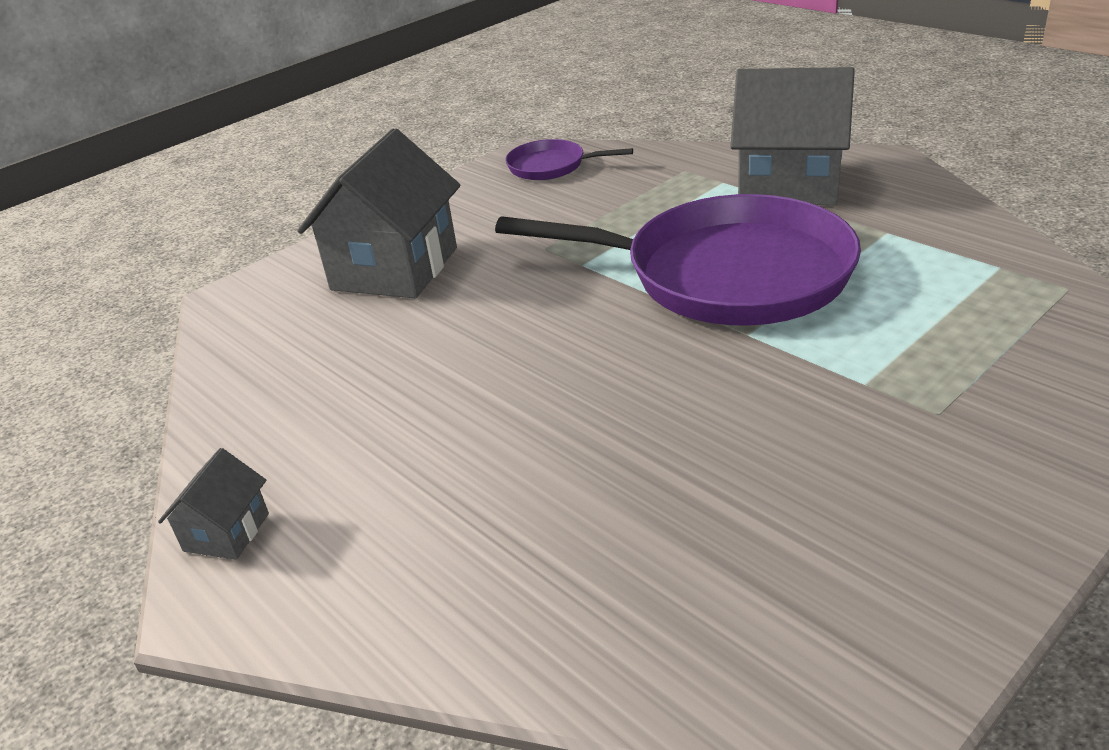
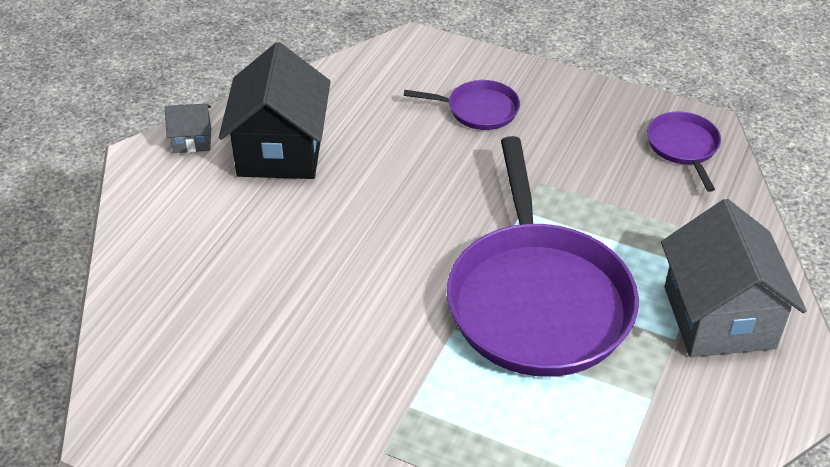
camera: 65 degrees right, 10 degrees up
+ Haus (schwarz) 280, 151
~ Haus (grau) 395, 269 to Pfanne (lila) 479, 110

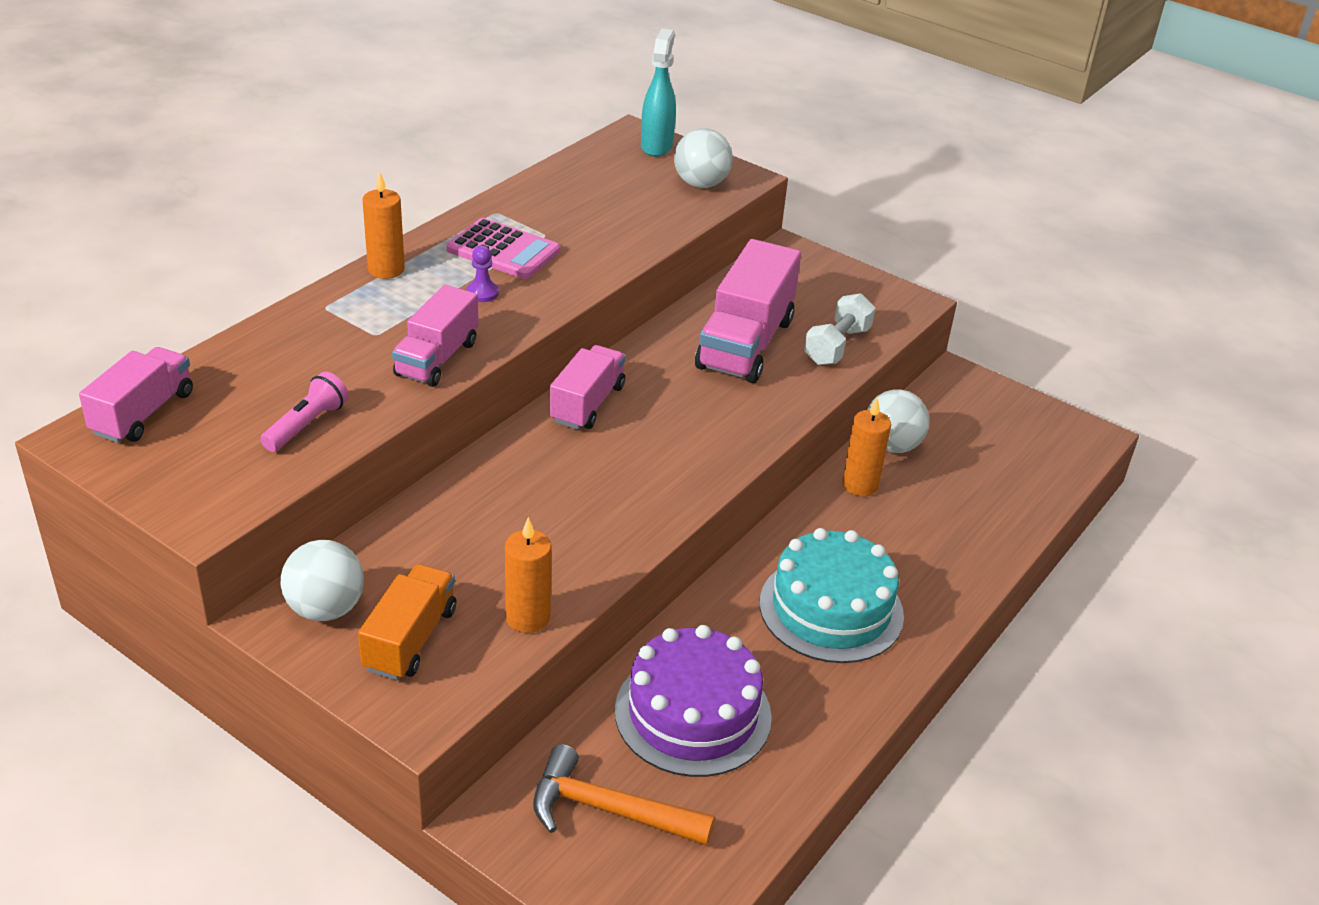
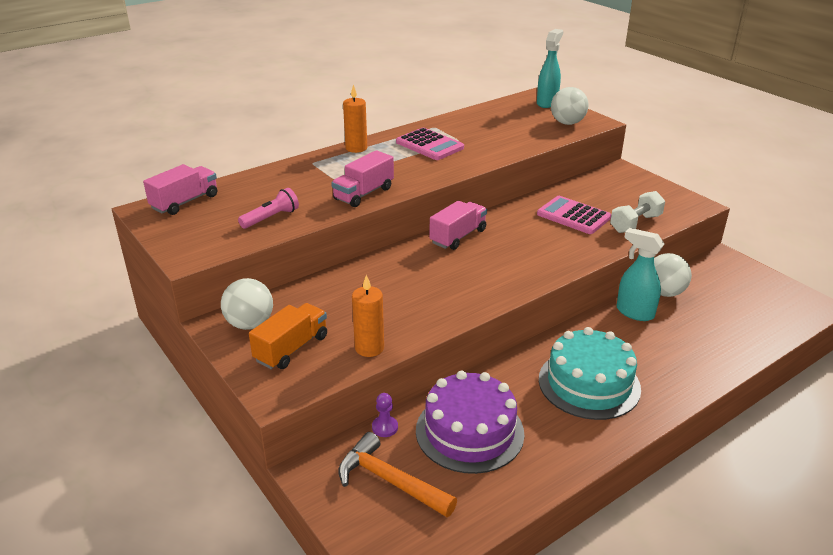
camera: 20 degrees right, 5 degrees down
~ Bauer (lila) 482, 293 to 385, 427
~ Lastwagen (rosa) 745, 344 to Taschenrechner (rosa) 573, 216
~ Kerze (orange) 860, 485 to Sprühflasche (türkis) 634, 312

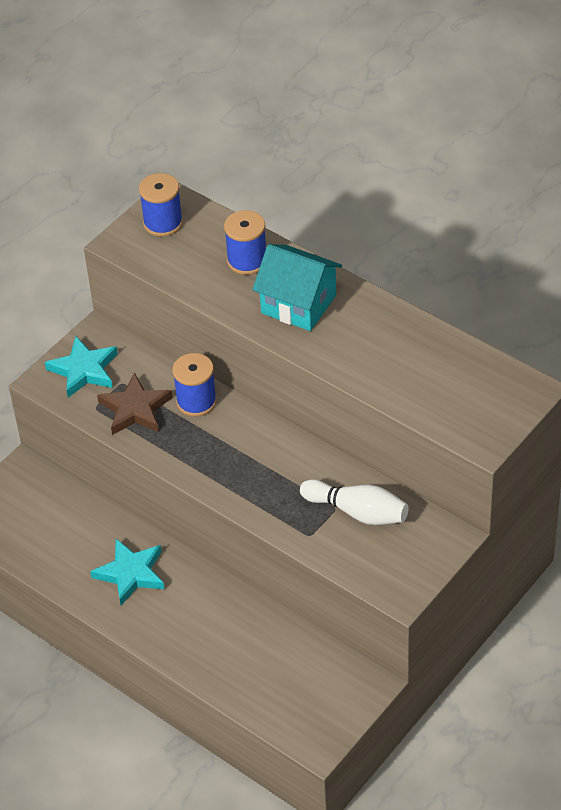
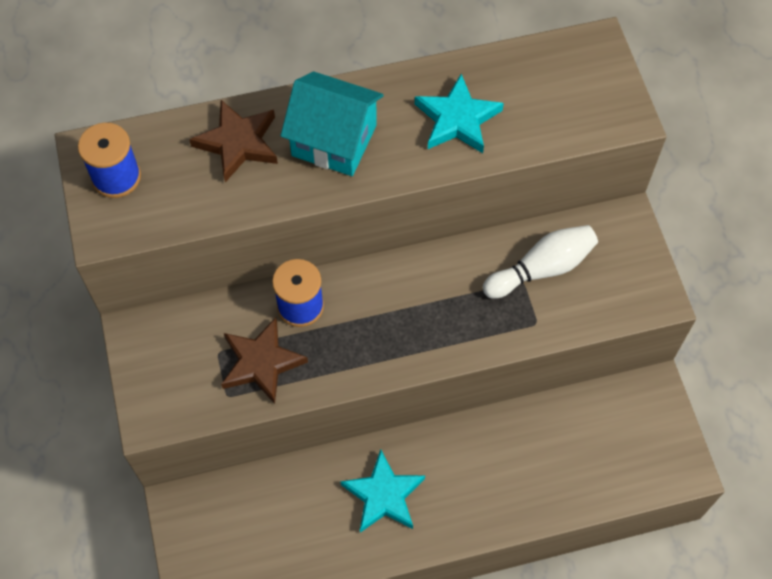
camera: 55 degrees left, 15 degrees up
~ Stern (türkis) 84, 370 to 457, 119
~ Garnrolle (blau) 247, 261 to Stern (braun) 238, 143
~ Haus (türkis) 298, 304 = 334, 140 45 degrees clockwise

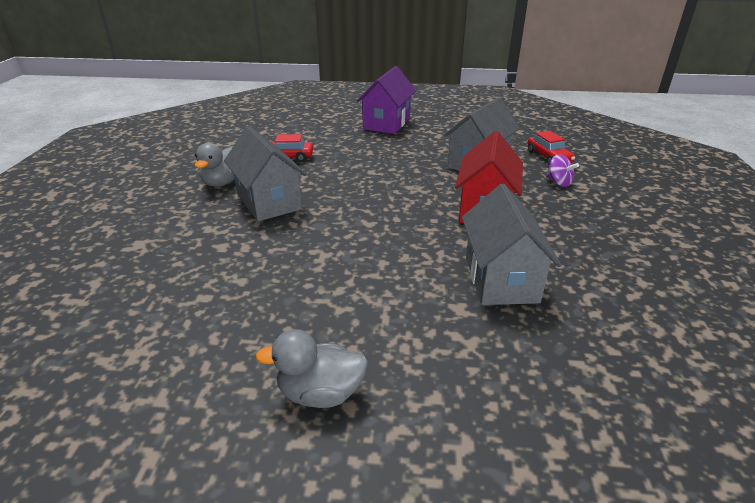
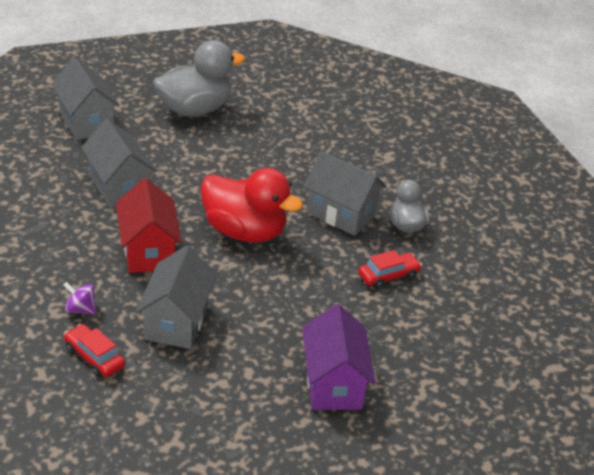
camera: 150 degrees right, 5 degrees up
+ Haus (grau) 86, 122
+ Ente (rot) 245, 231
~ Ente (grau) 320, 393 = 194, 109 x1.77

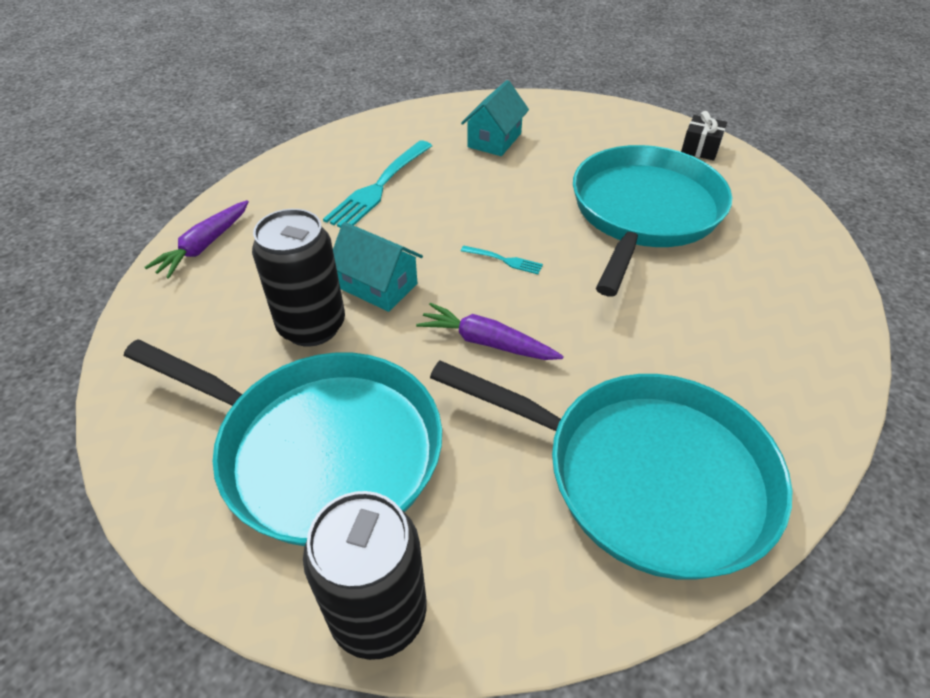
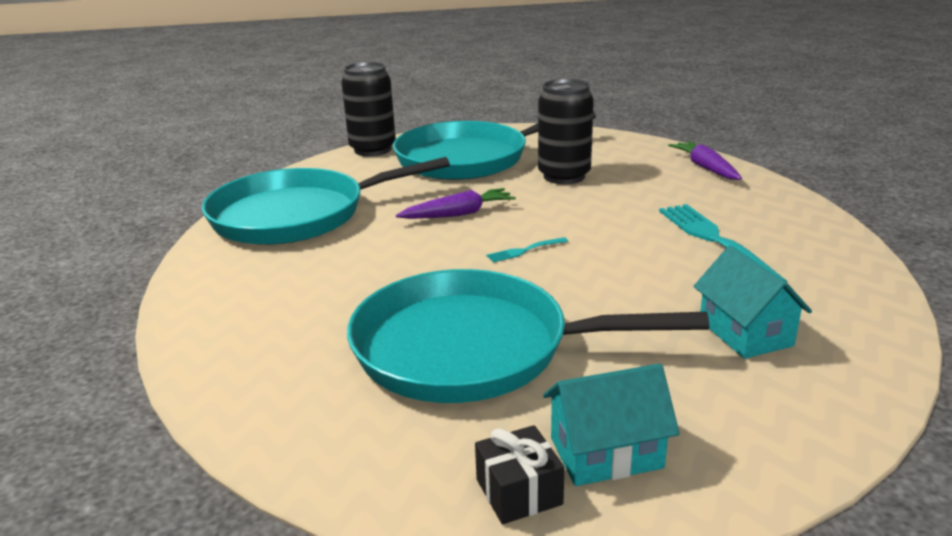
camera: 135 degrees right, 20 degrees down
~ Haus (türkis) 378, 286 to 606, 453
~ Pfanne (türkis) 644, 212 = 472, 348 120 degrees clockwise

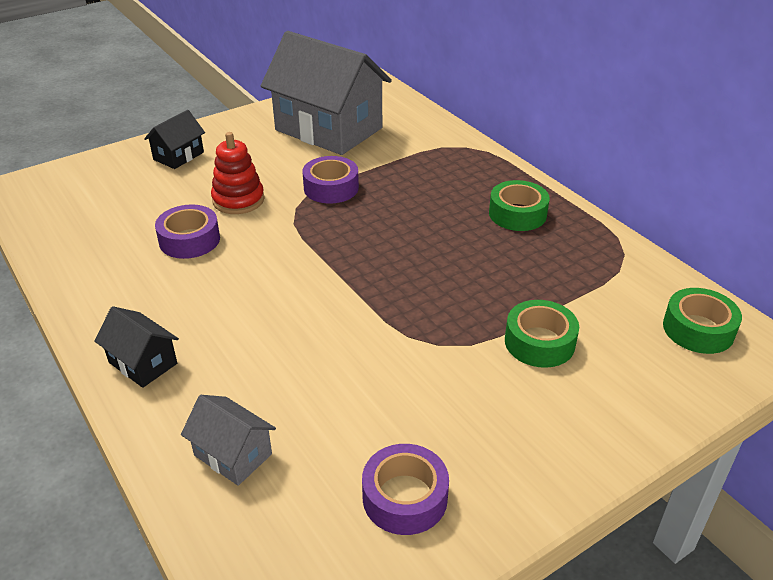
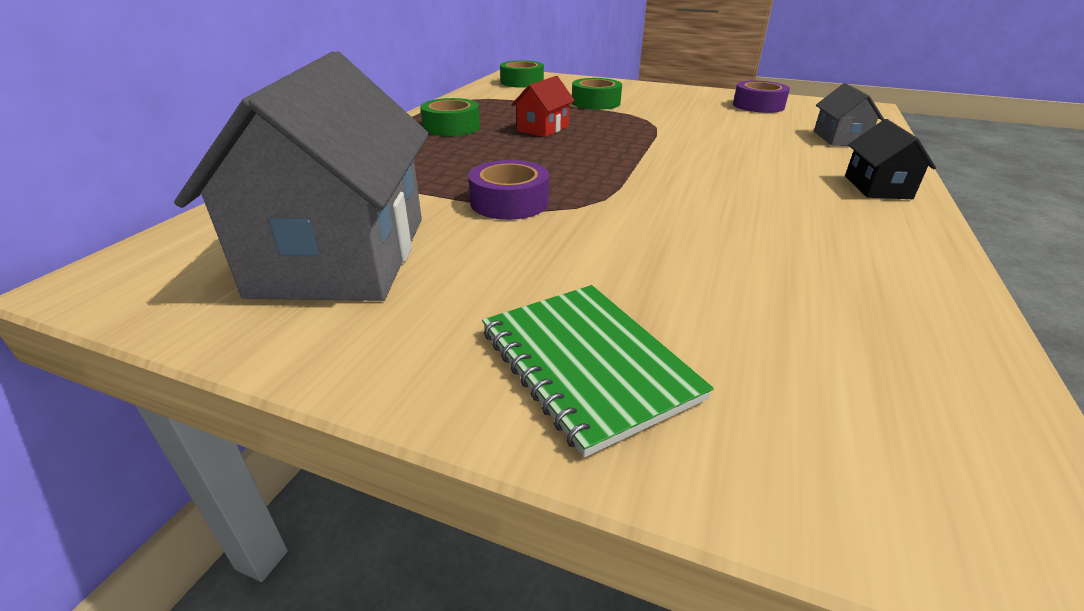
camera: 125 degrees left, 5 degrees down
- Klebeband (lila) 189, 240
- Stapelspielzeug (rot) 238, 200
+ Haus (rot) 543, 128
~ Haus (schwarz) 178, 156 to Notizbuch (grün) 587, 364

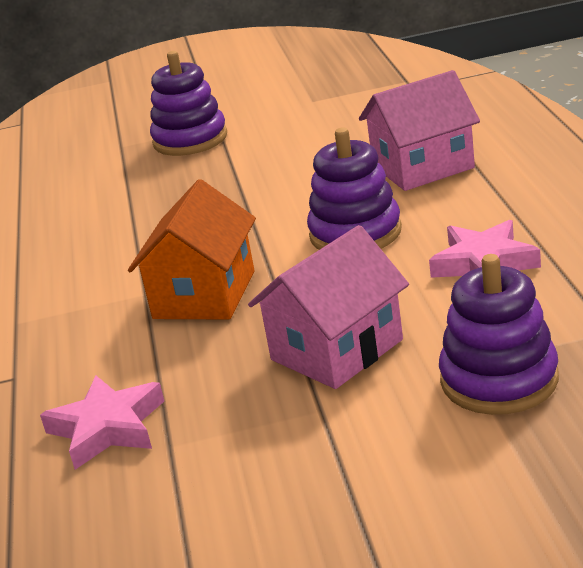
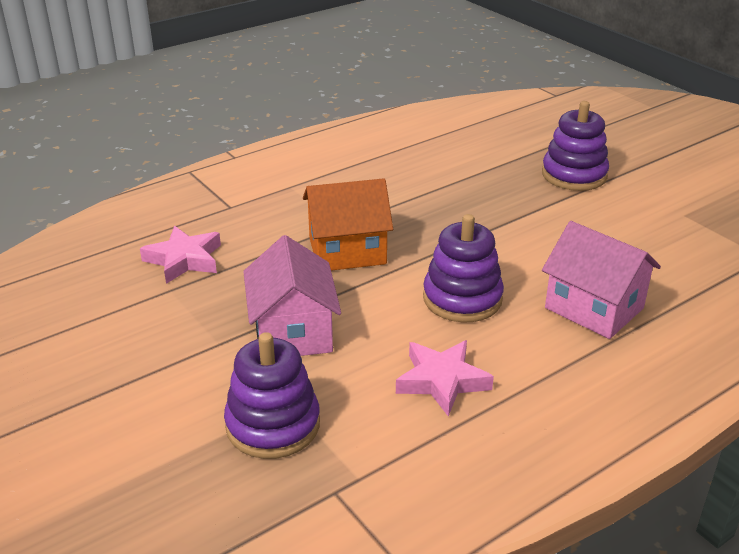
camera: 60 degrees right, 5 degrees up
~ Haus (rosa) 336, 350 = 293, 332 60 degrees clockwise

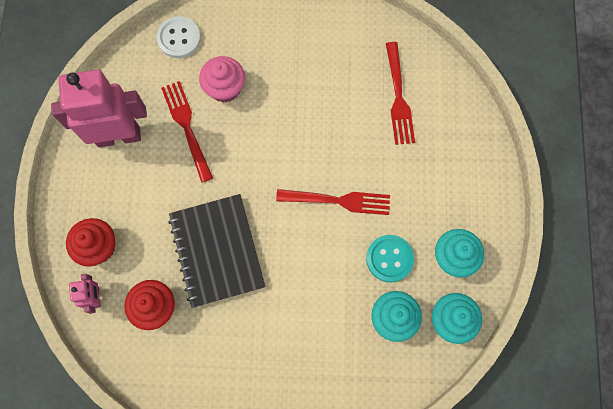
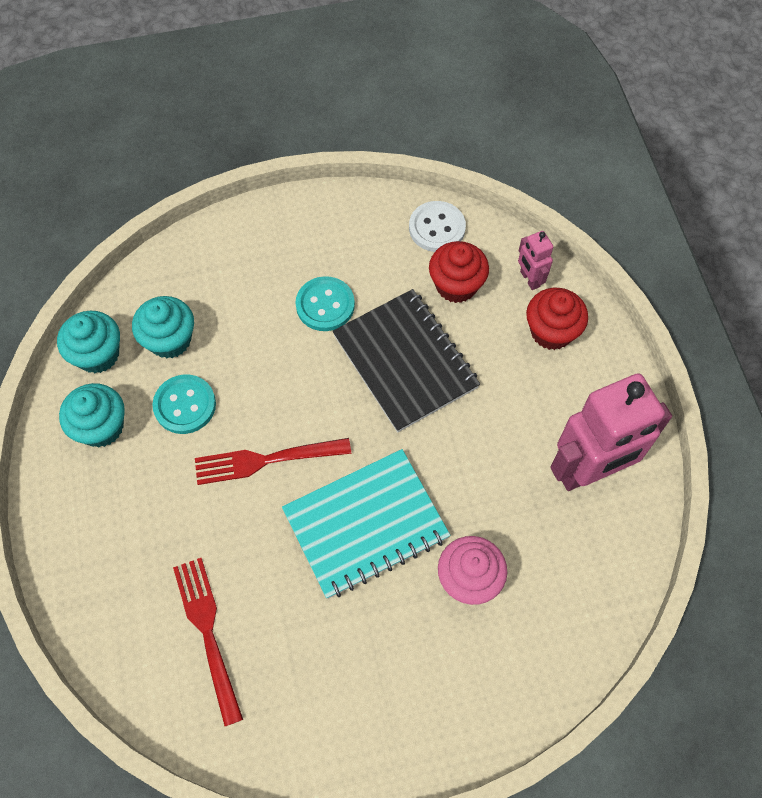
camera: 165 degrees right, 10 degrees down
- Gabel (rot) 187, 128
+ Notizbuch (türkis) 365, 524
+ Knopf (türkis) 325, 305
~ Knopf (weiß) 179, 38 to 437, 228

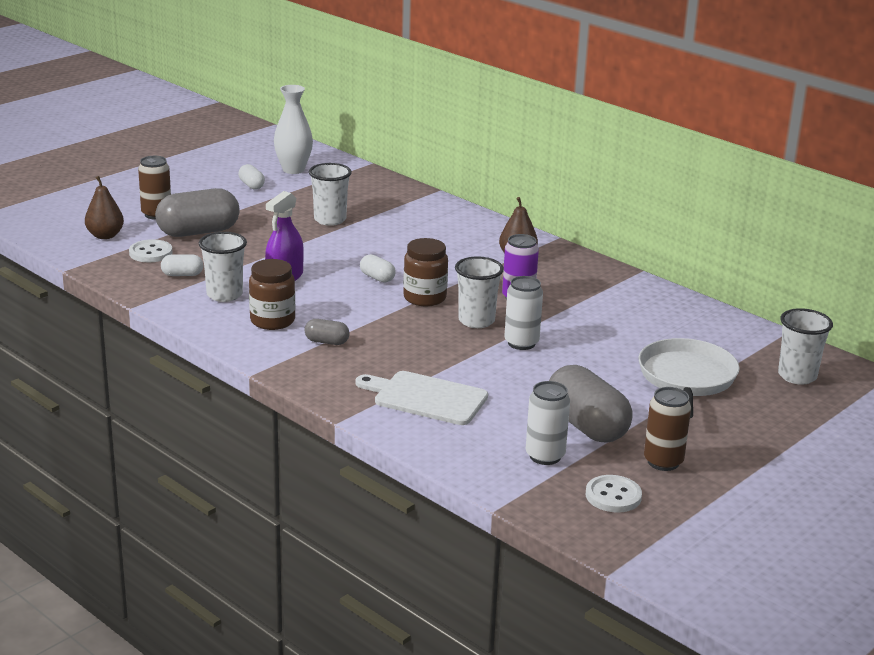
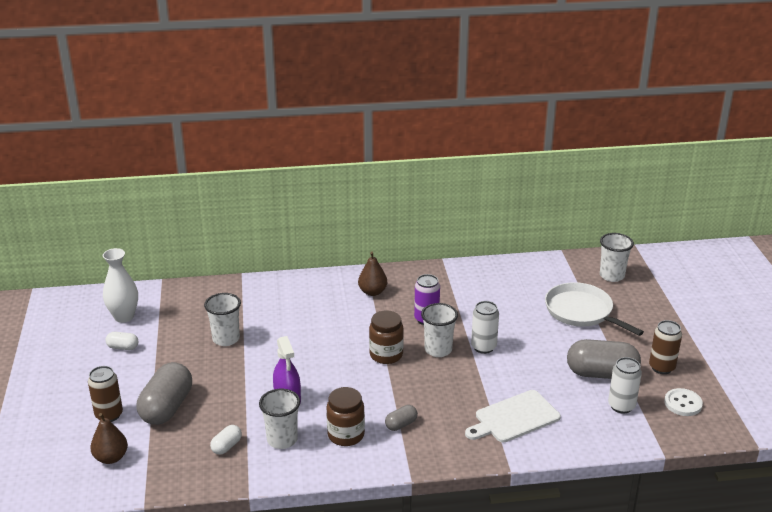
camera: 50 degrees left, 5 degrees up
- Knopf (weiß) 150, 253
- Kapsel (weiß) 377, 278

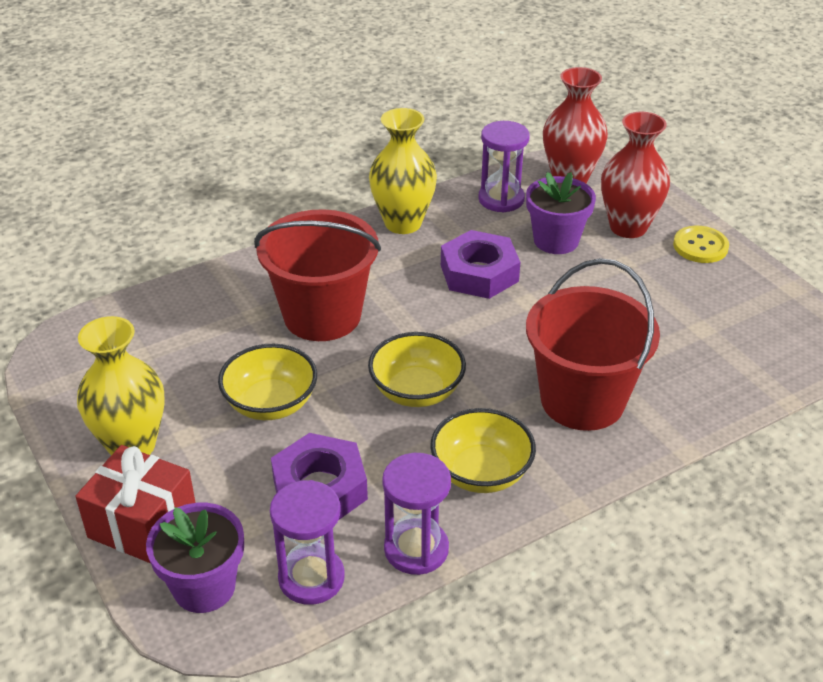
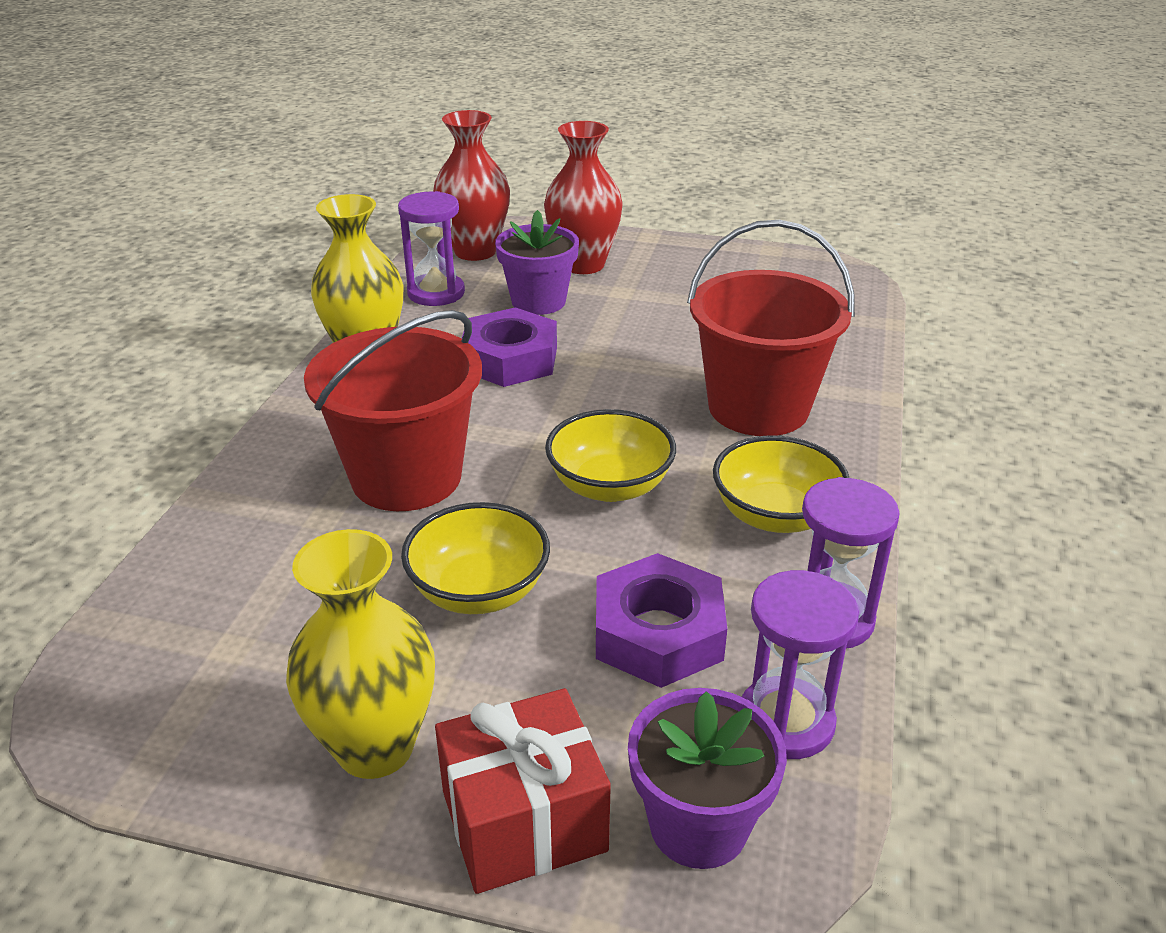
camera: 45 degrees left, 5 degrees down
- Knopf (gelb) 700, 246

